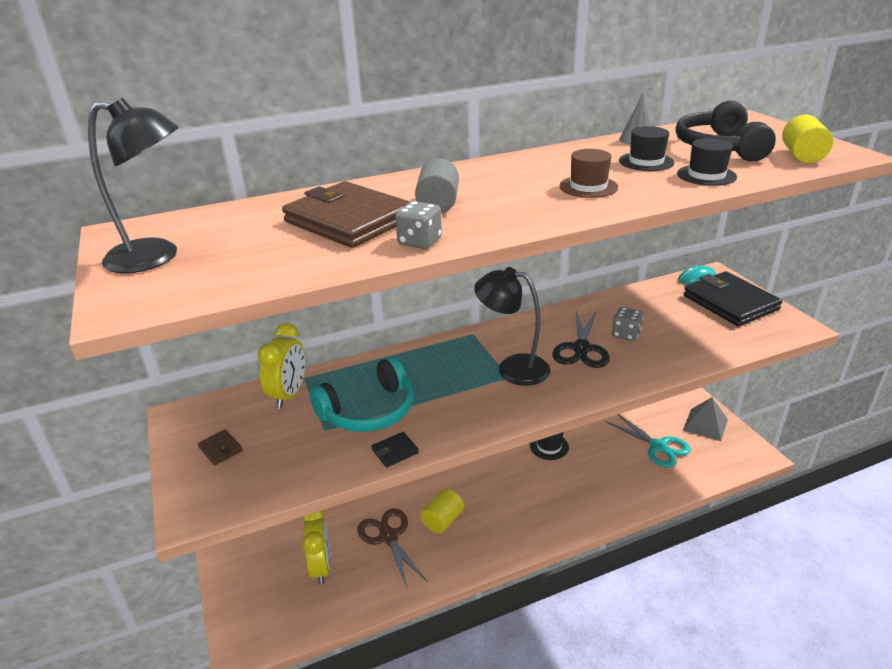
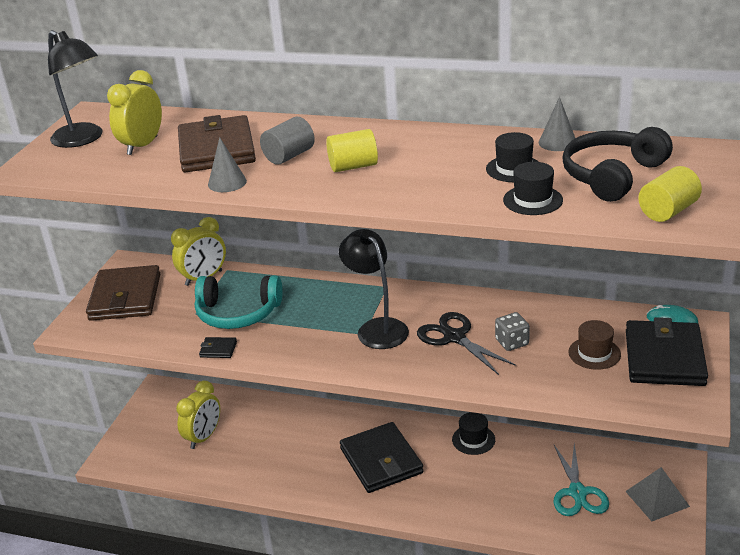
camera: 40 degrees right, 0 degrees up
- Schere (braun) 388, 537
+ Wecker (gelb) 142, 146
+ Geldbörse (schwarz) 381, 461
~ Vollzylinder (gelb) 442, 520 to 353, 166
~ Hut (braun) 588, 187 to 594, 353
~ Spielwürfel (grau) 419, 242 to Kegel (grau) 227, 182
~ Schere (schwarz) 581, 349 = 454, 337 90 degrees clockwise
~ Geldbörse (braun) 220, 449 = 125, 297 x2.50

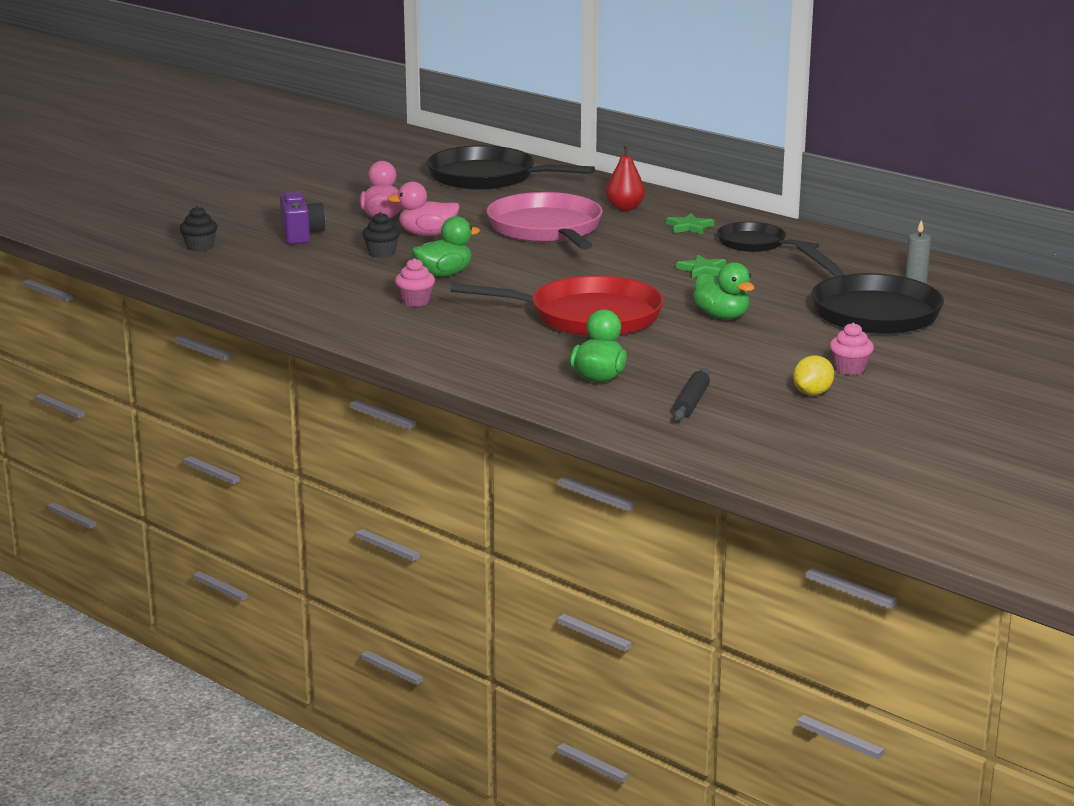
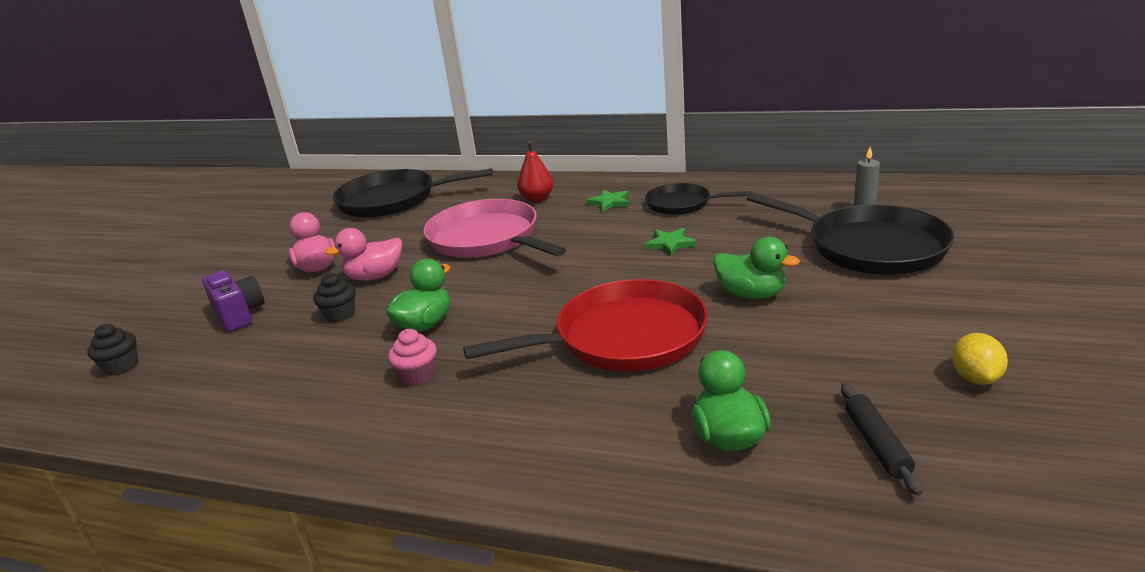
camera: 20 degrees left, 5 degrees up
- Muffin (rosa) 850, 369

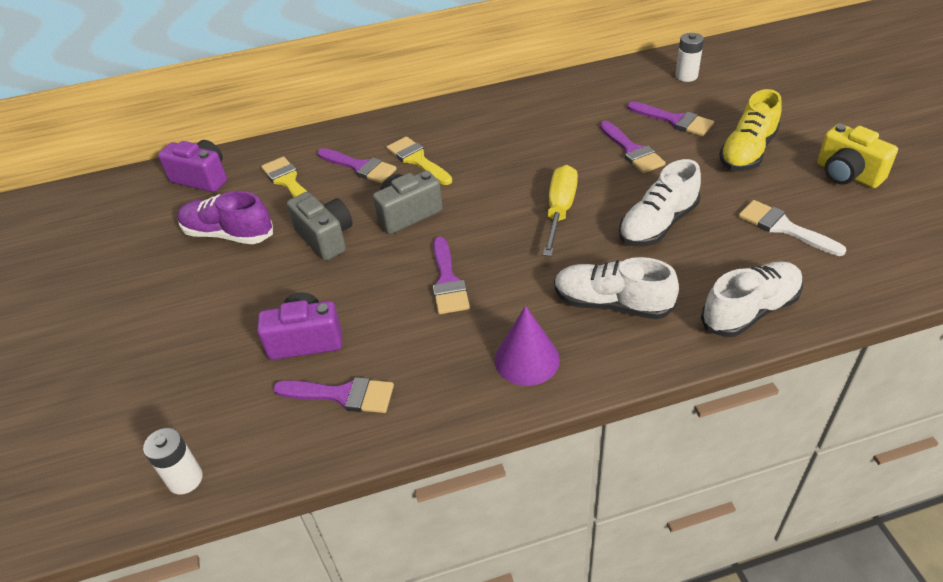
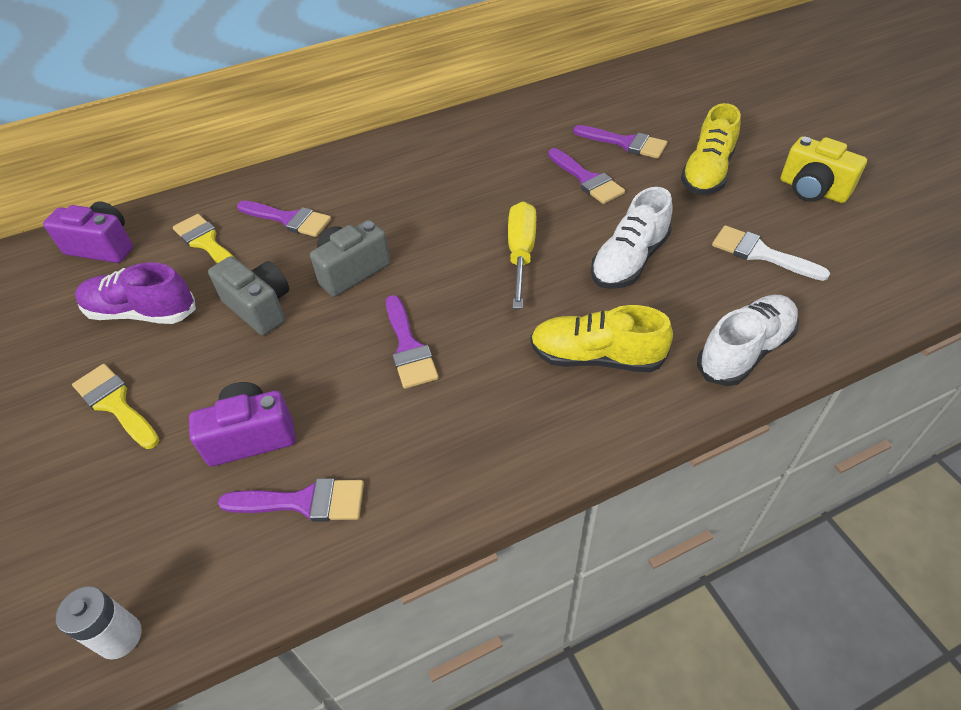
camera: 10 degrees left, 5 degrees up
- Kegel (lila) 527, 359
- Batterie (weiß) 686, 76
~ Pinsel (gelb) 417, 160 to 115, 404
~ Schuh (weiß) 612, 304 to Schuh (gelb) 596, 357

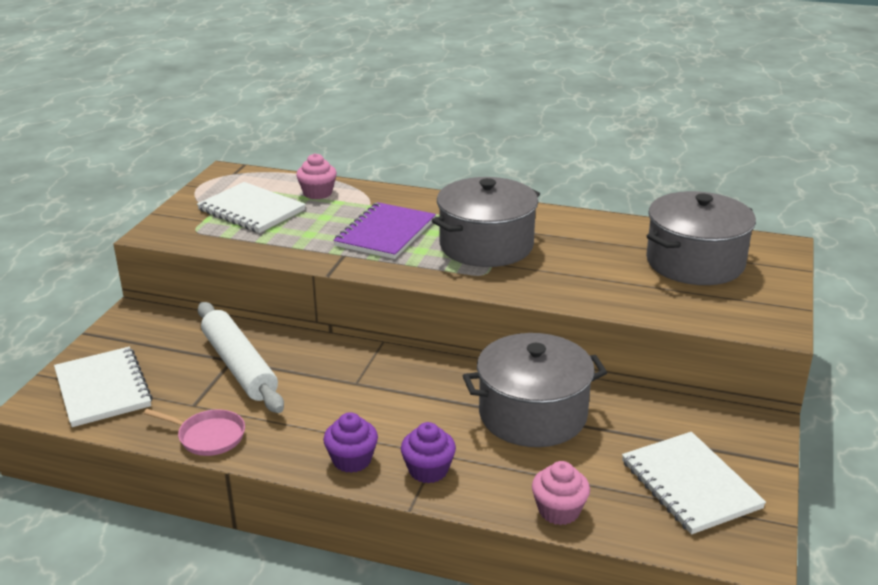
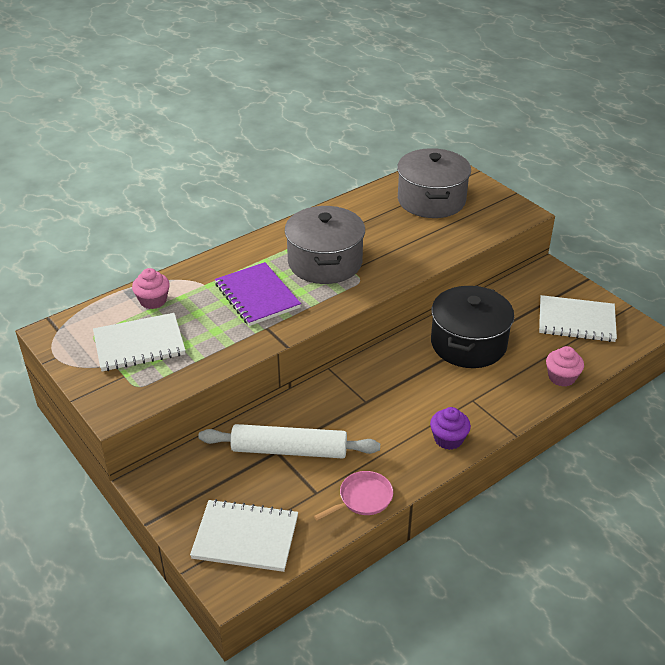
camera: 55 degrees left, 10 degrees up
- Muffin (lila) 428, 470
~ Kochtopf (grau) 532, 414 to Kochtopf (schwarz) 468, 343

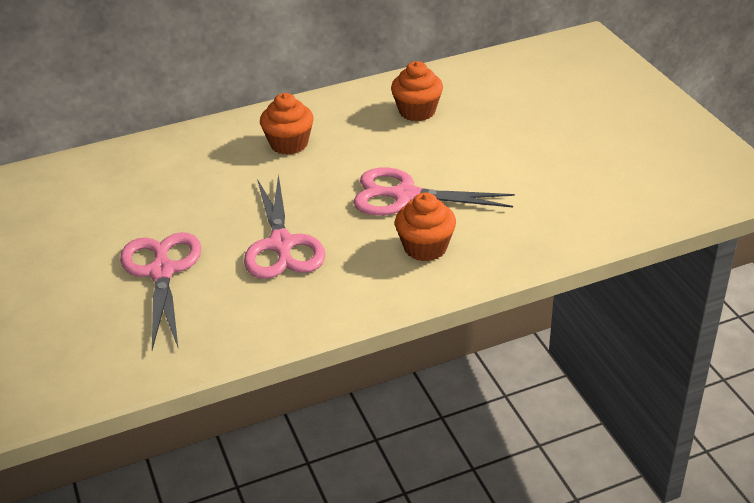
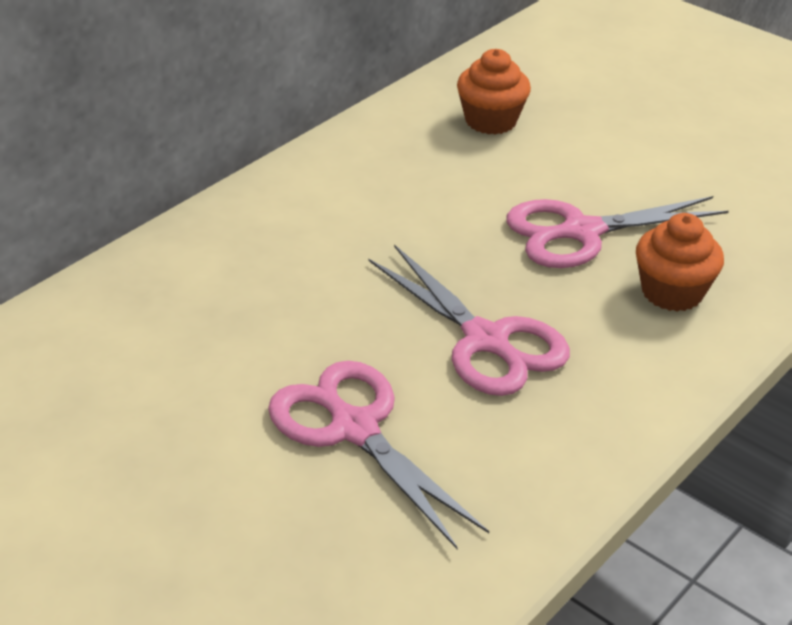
camera: 30 degrees left, 0 degrees up
- Muffin (orange) 289, 144

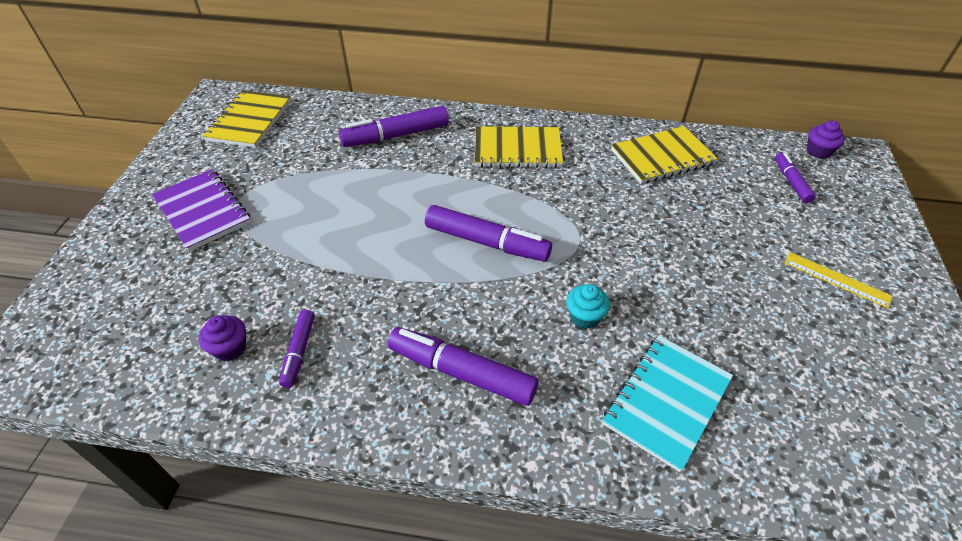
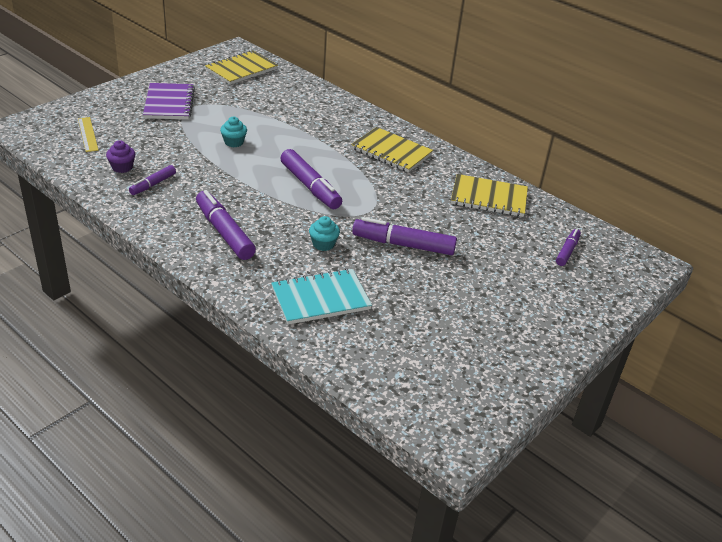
camera: 30 degrees right, 10 degrees down
- Muffin (lila) 818, 151
+ Muffin (türkis) 234, 142
~ Filzstift (lila) 396, 136 to 403, 245
~ Lineal (gelb) 836, 279 to 88, 134

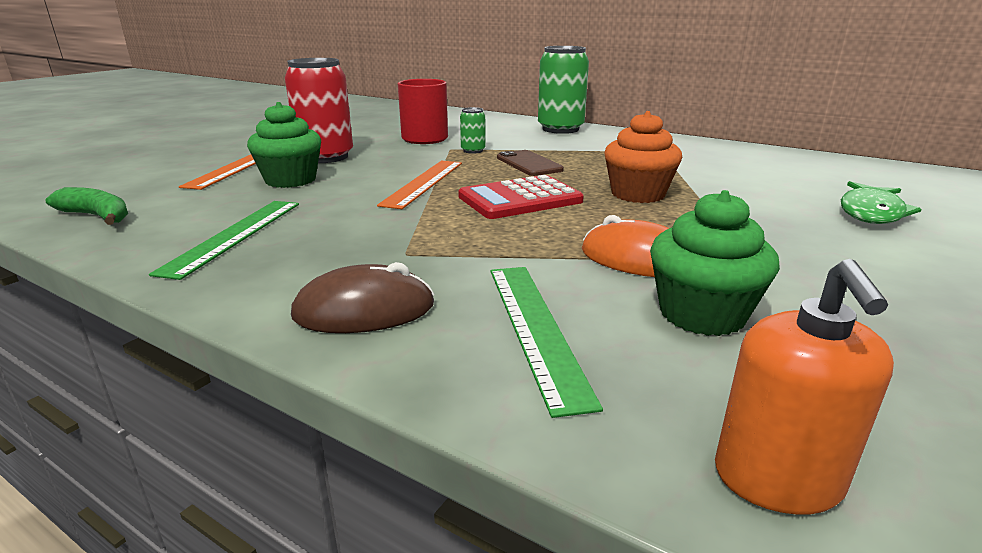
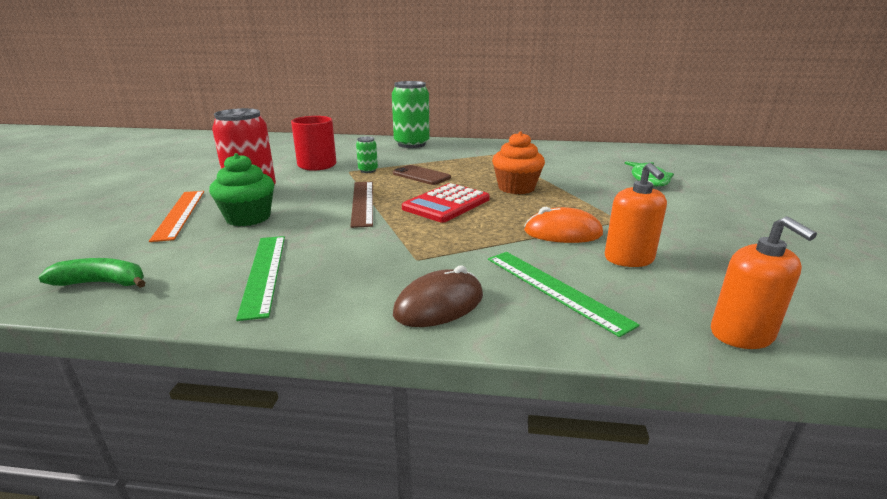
camera: 25 degrees left, 0 degrees up
~ Muffin (grün) 702, 314 to Seifenspender (orange) 629, 259
~ Lineal (orange) 423, 183 to Lineal (braun) 362, 202

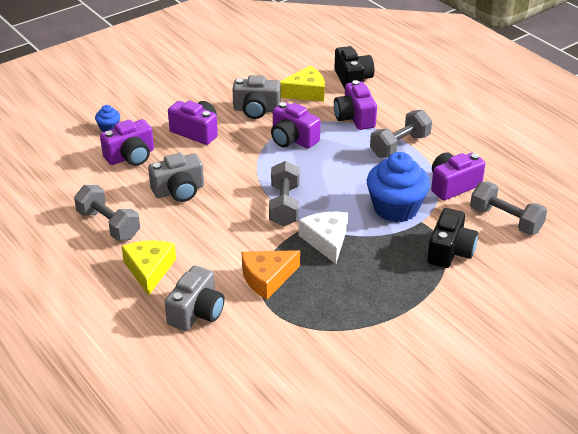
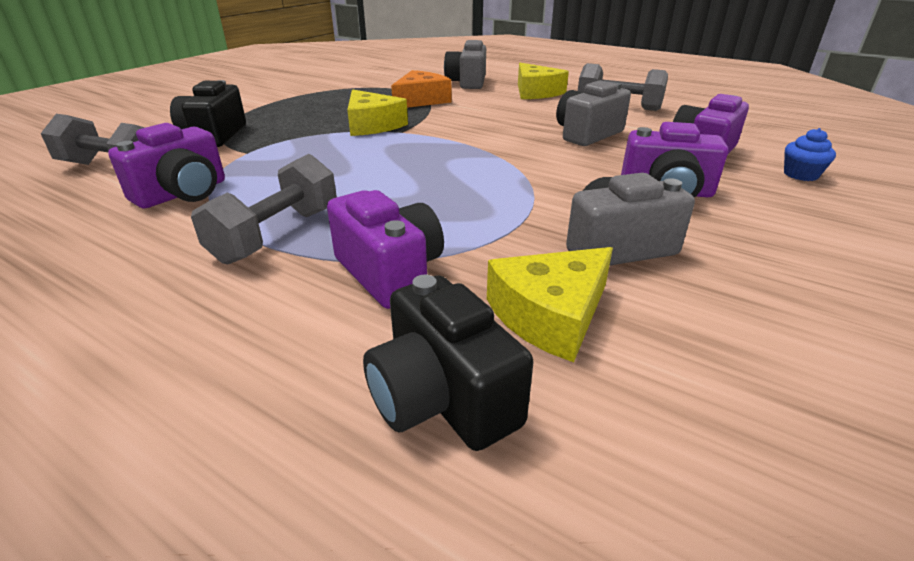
camera: 160 degrees right, 5 degrees down
- Hantel (grau) 284, 206
- Kamera (lila) 292, 139
- Muffin (blau) 396, 208
~ Käse (weiß) 326, 240 to Käse (gelb) 372, 125

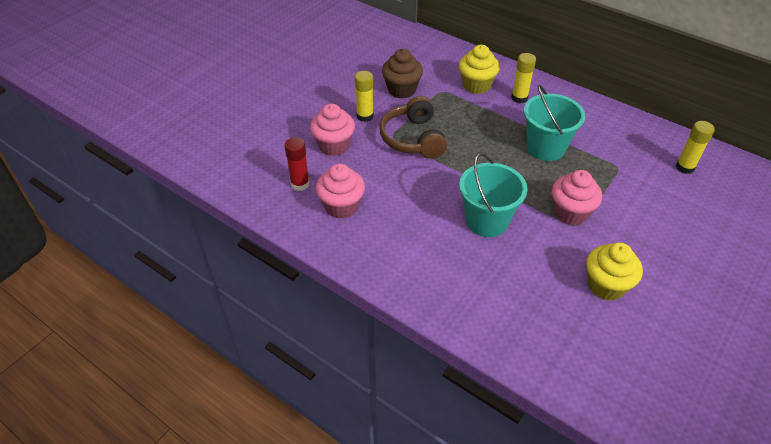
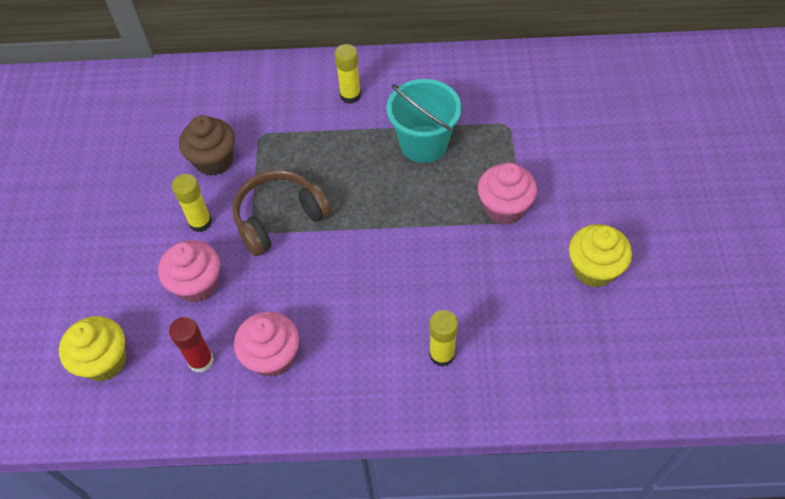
camera: 35 degrees left, 10 degrees up
- Eimer (türkis) 487, 221
~ Muffin (gelb) 476, 85 to 104, 361
~ Klebestift (gelb) 685, 167 to 442, 355
~ Kopfhörer (braun) 413, 138 = 279, 218 105 degrees clockwise

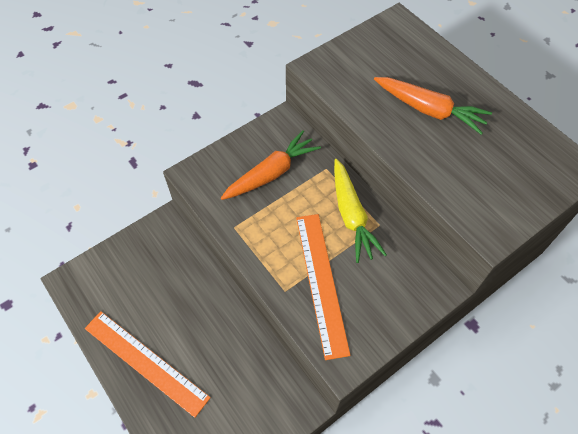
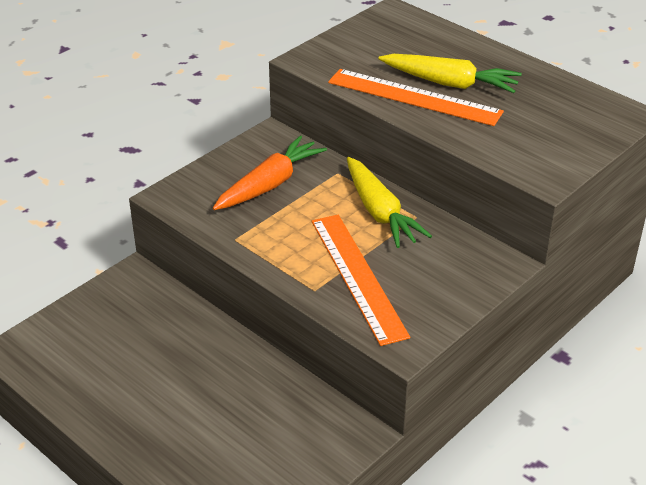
camera: 10 degrees left, 20 degrees down
~ Lineal (orange) 145, 362 to 414, 97
~ Karotte (orange) 429, 110 to Karotte (gelb) 450, 83

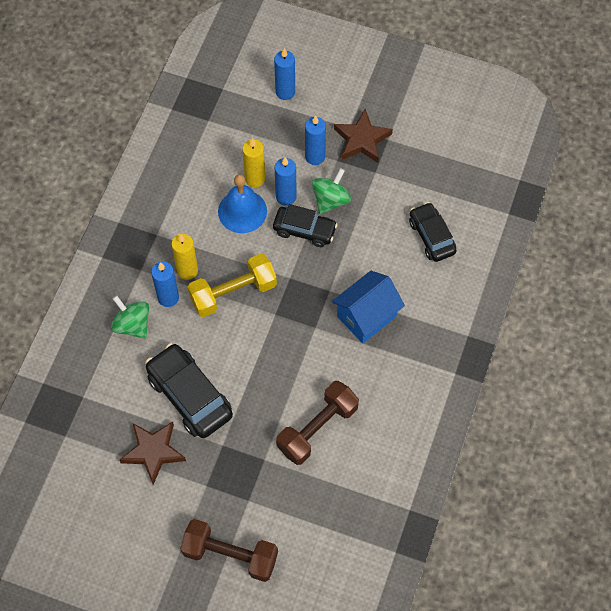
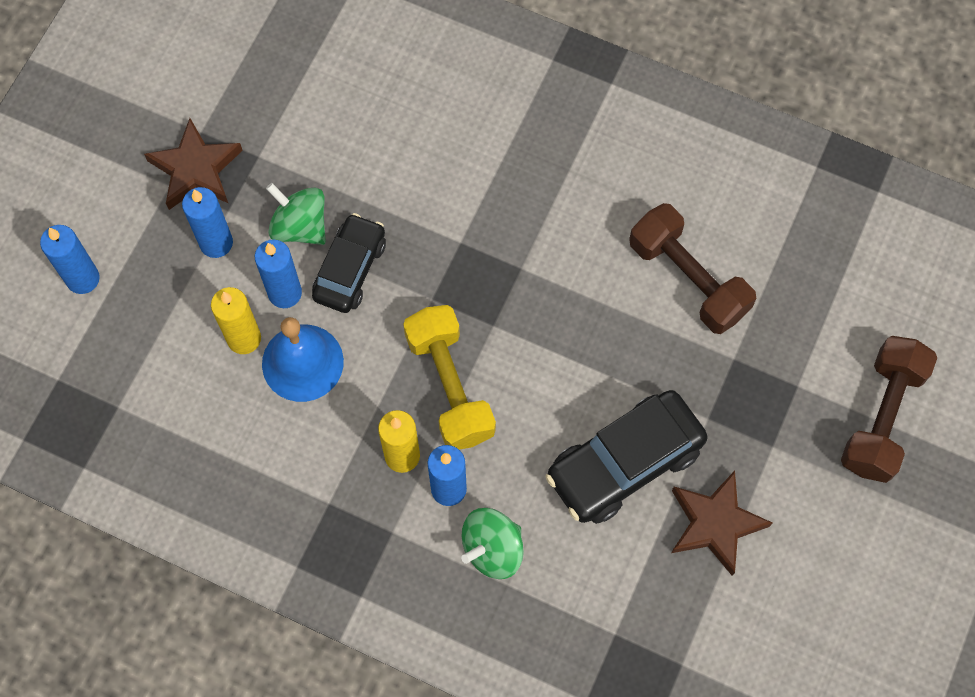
camera: 85 degrees left, 5 degrees up
- Haus (blau) 366, 316
- Auto (schwarz) 431, 236

